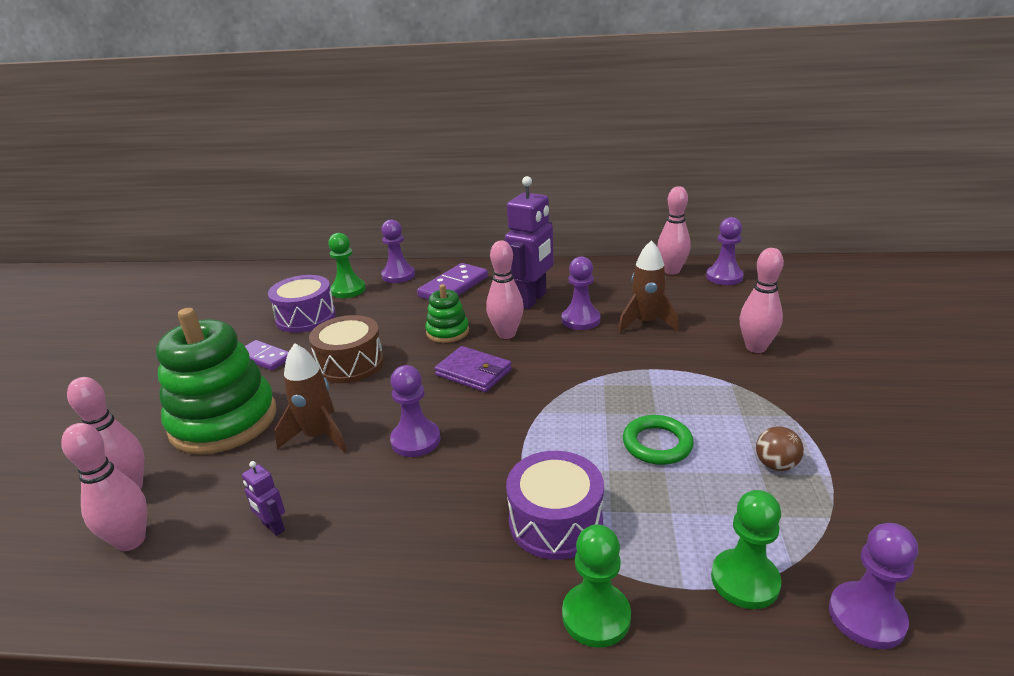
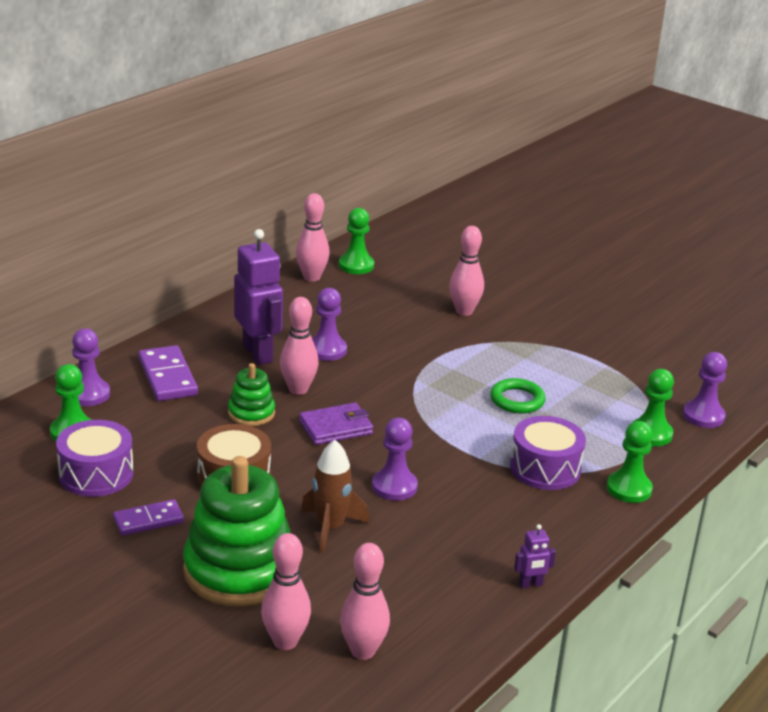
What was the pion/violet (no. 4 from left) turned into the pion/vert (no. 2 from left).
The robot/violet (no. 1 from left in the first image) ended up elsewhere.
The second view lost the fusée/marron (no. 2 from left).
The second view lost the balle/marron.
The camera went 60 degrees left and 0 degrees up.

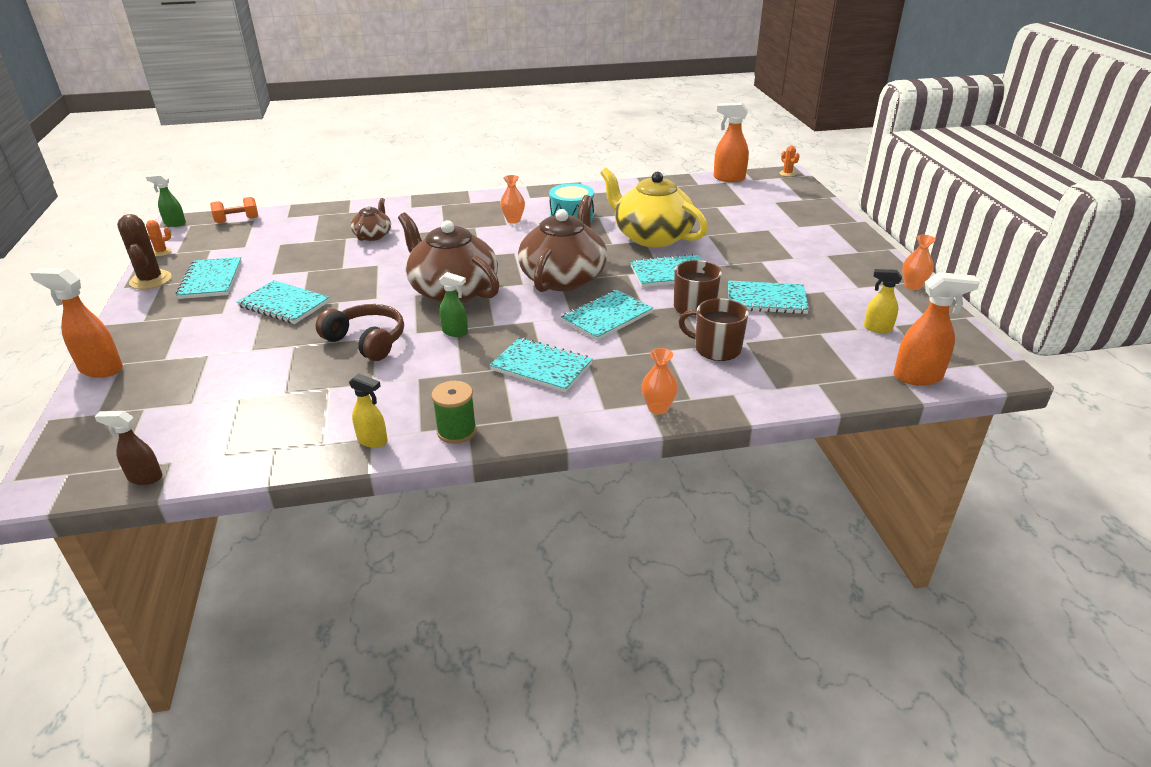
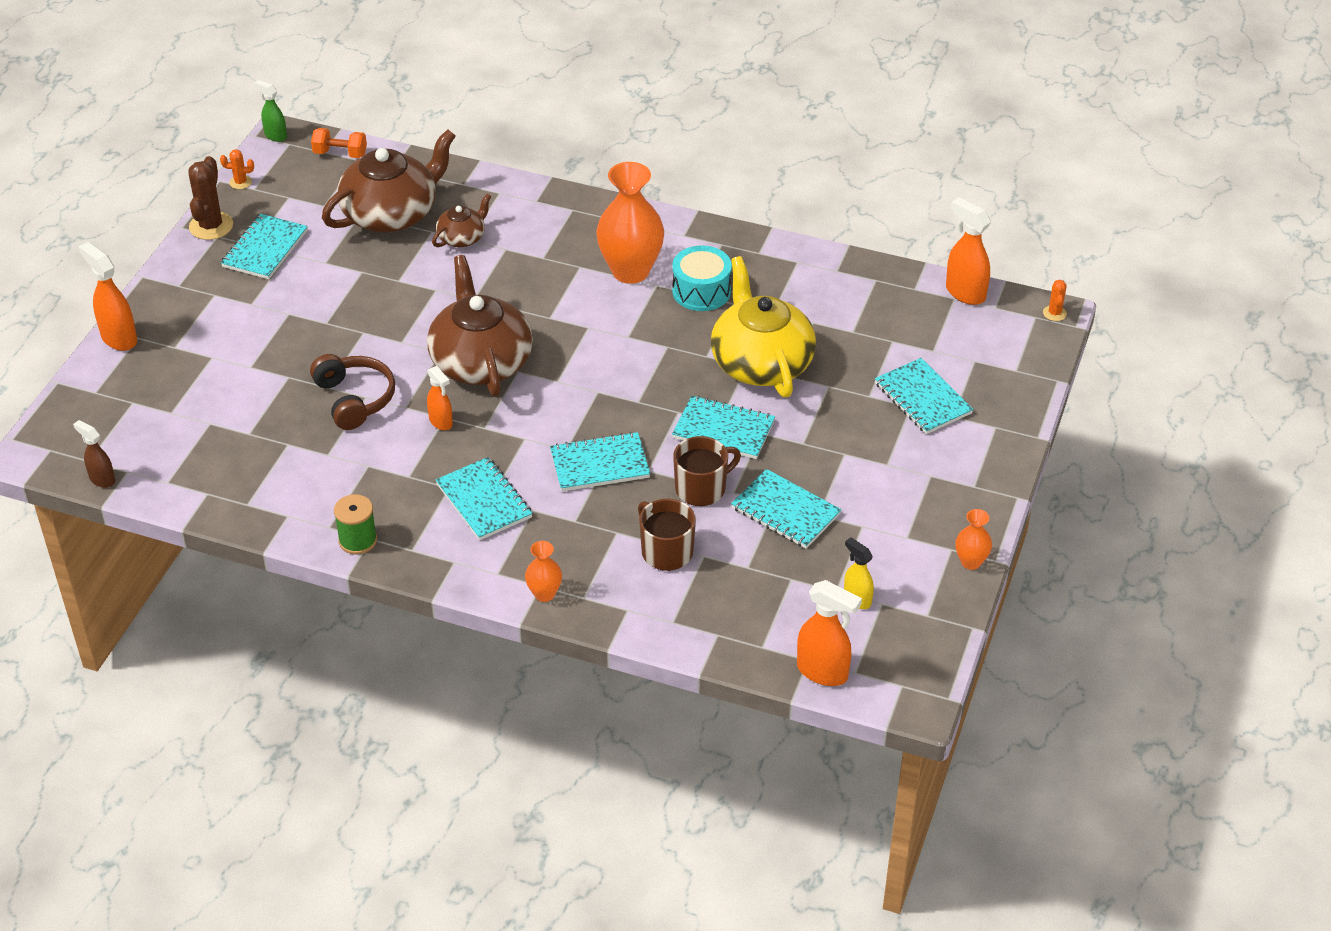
The théière/marron (no. 3 from left in the first image) ended up elsewhere.
What was the vaporisateur/vert (no. 2 from left) turned into the vaporisateur/orange (no. 2 from left).
The size of the vase/orange (no. 1 from left in the first image) changed by a factor of 2.10.
The carnet/turquoise (no. 2 from left in the first image) ended up elsewhere.
The second view lost the vaporisateur/jaune (no. 1 from left).
The camera went 30 degrees right and 10 degrees up.

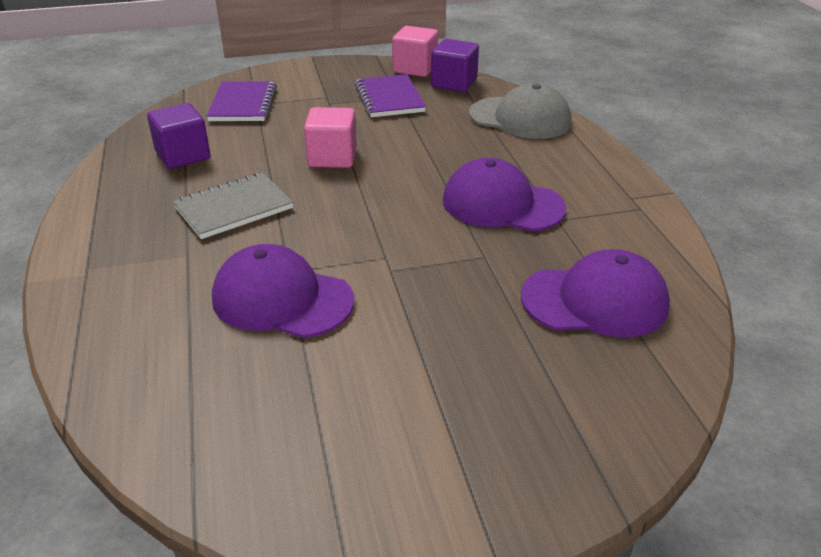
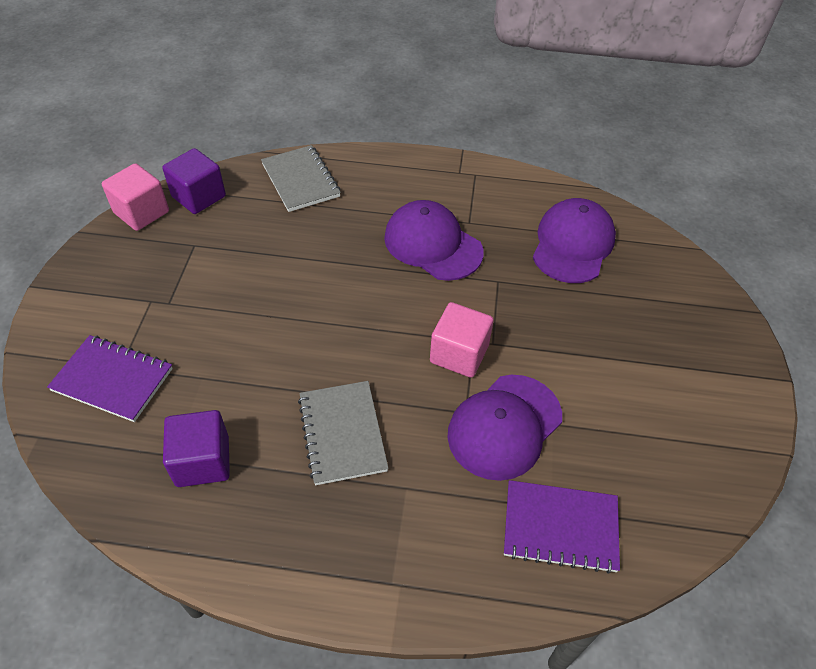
Where the casquette/gris stood, the carnet/gris (no. 1 from left) came to stand.
The casquette/violet (no. 2 from left in the first image) ended up facing another way, 90 degrees clockwise from before.
The cube/rose (no. 1 from left in the first image) ended up elsewhere.
The carnet/violet (no. 2 from left) ended up elsewhere.
The camera went 70 degrees left and 15 degrees up.

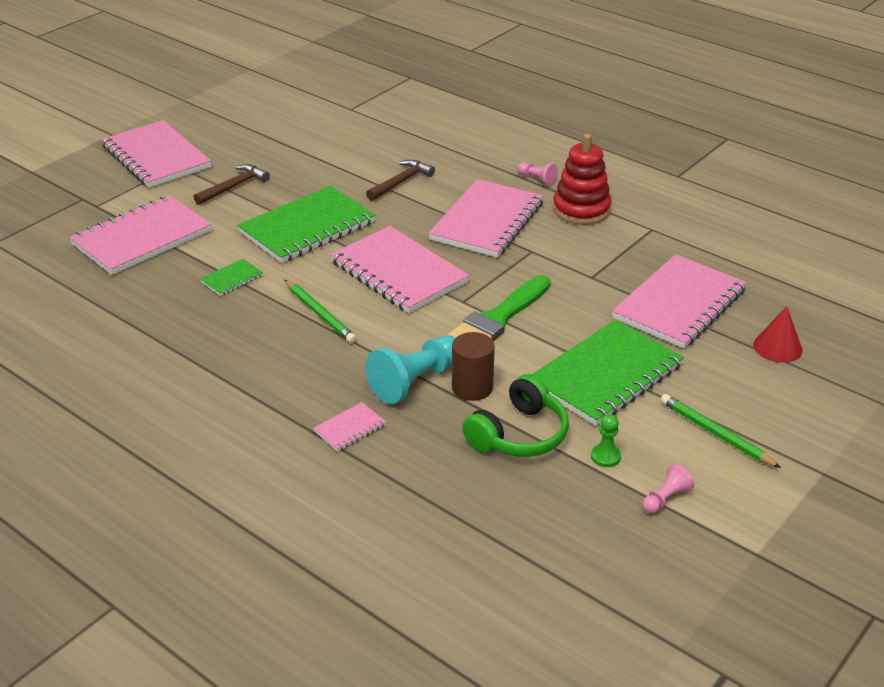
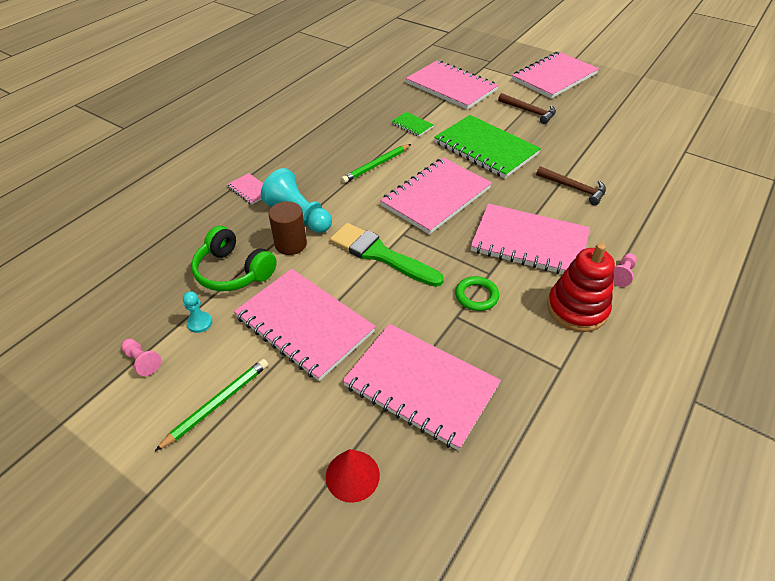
What was the pion/vert turned into the pion/turquoise (no. 1 from left).
What was the carnet/vert (no. 3 from left) turned into the carnet/rose (no. 2 from left).
The second view gained the anneau/vert.
The camera went 85 degrees right and 10 degrees up.

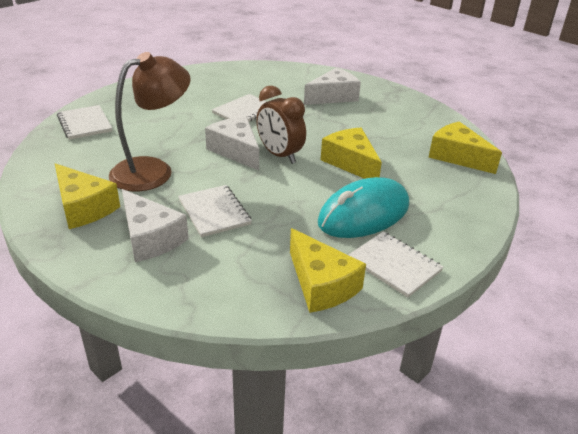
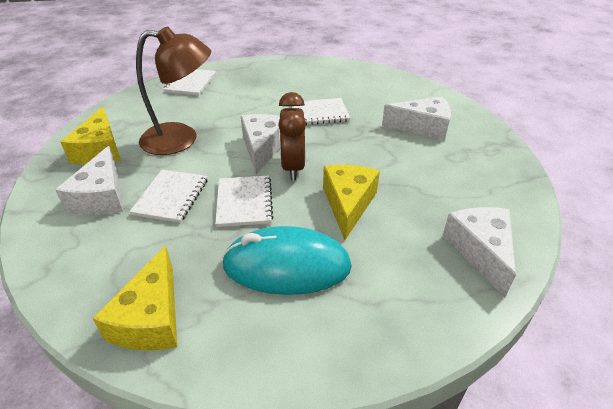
The carnet/blanc (no. 4 from left in the first image) ended up elsewhere.
What was the fromage/jaune (no. 4 from left) turned into the fromage/blanc (no. 4 from left).
The camera went 40 degrees right and 5 degrees up.

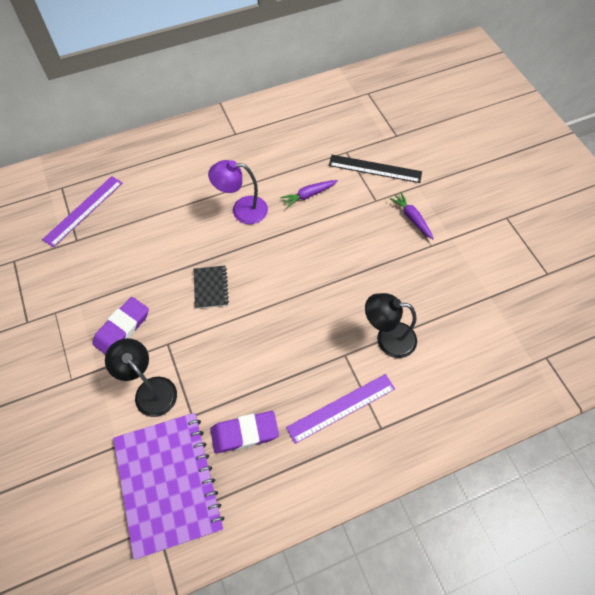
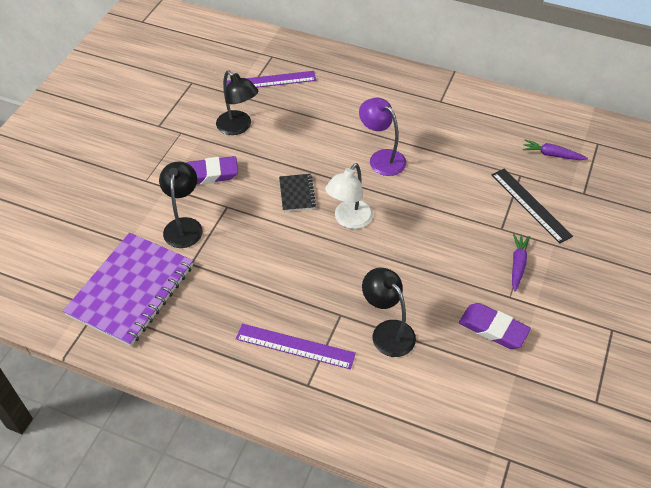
The second view gained the lampe/noir (no. 2 from left).
The carnet/noir ended up facing another way, 45 degrees counterclockwise from before.
The second view gained the lampe/blanc.
The gomme/violet (no. 2 from left) ended up elsewhere.
The carotte/violet (no. 1 from left in the first image) ended up elsewhere.
The camera went 45 degrees right and 10 degrees down.

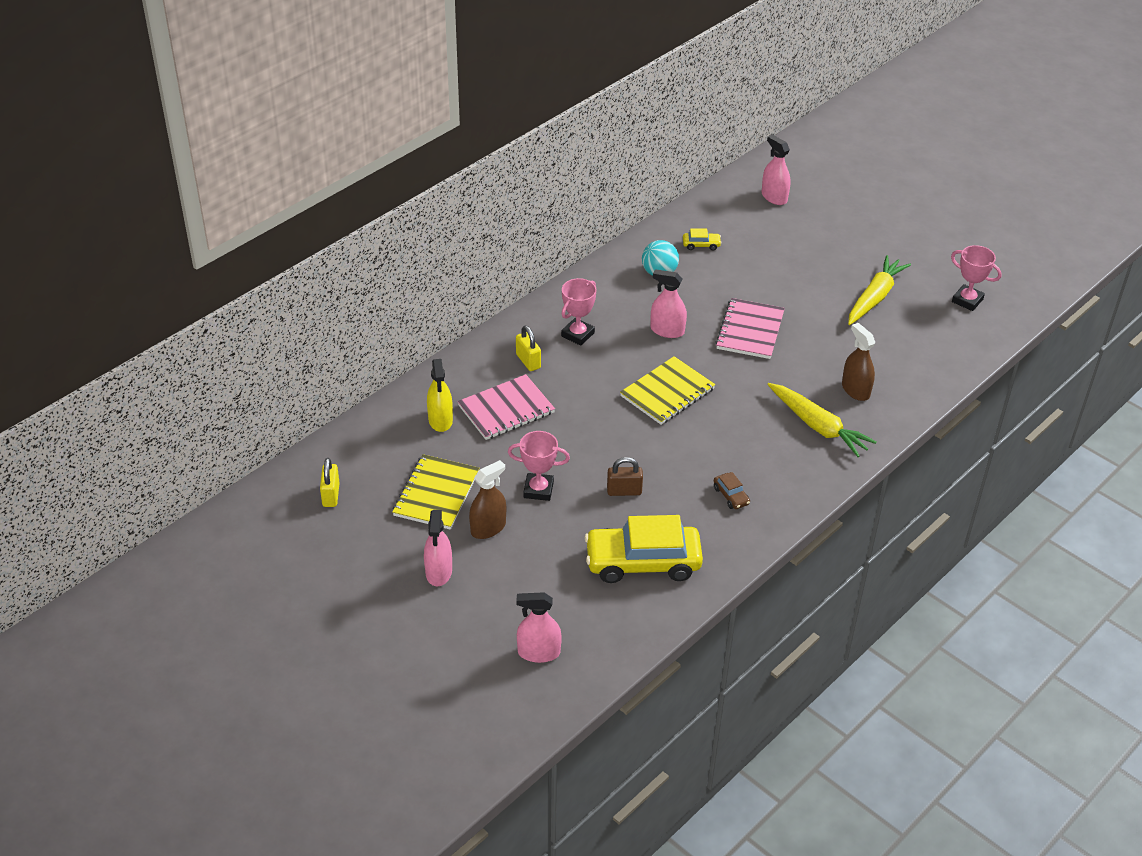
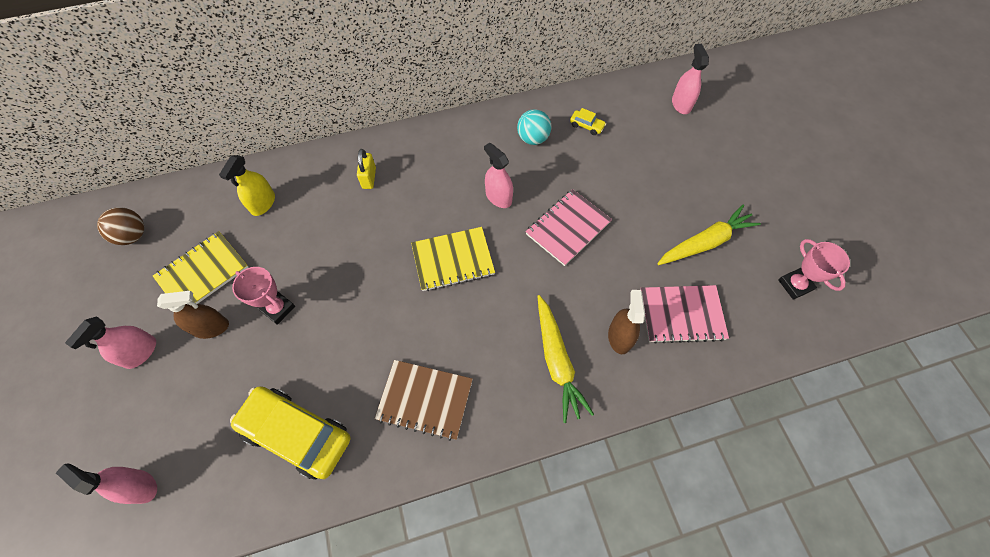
Where the cadenas/jaune (no. 1 from left) stood, the balle/marron came to stand.
Where the voiture/marron stood, the carnet/marron came to stand.
The carnet/rose (no. 1 from left in the first image) ended up elsewhere.
The second view lost the trophée/rose (no. 2 from left).
The second view lost the cadenas/marron.
The camera went 30 degrees right and 20 degrees up.

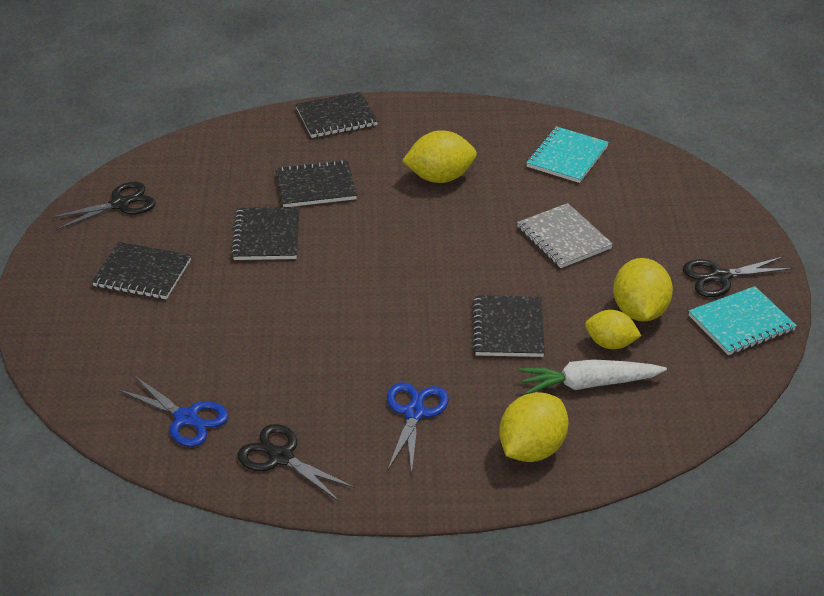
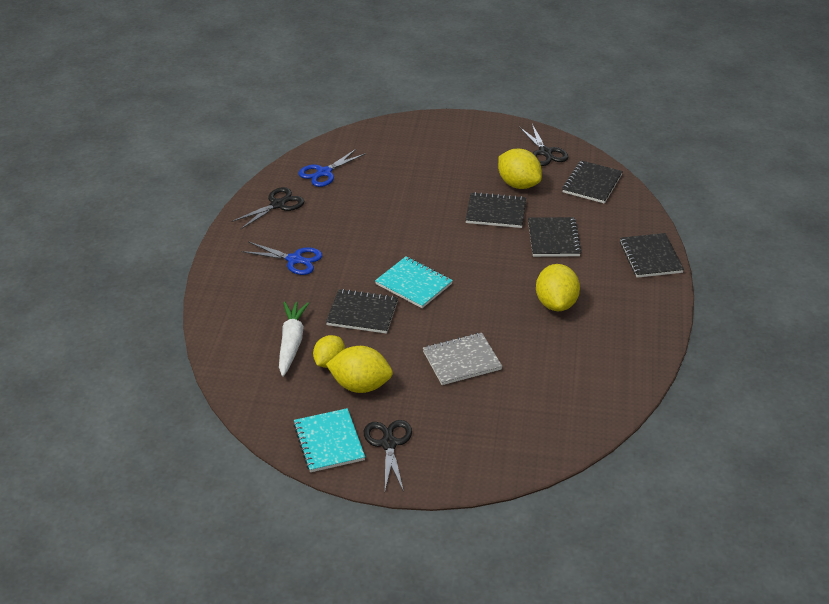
The carnet/turquoise (no. 1 from left in the first image) ended up elsewhere.
The citron/jaune (no. 2 from left in the first image) ended up elsewhere.
The carnet/noir (no. 1 from left in the first image) ended up elsewhere.
The camera went 100 degrees right and 0 degrees up.

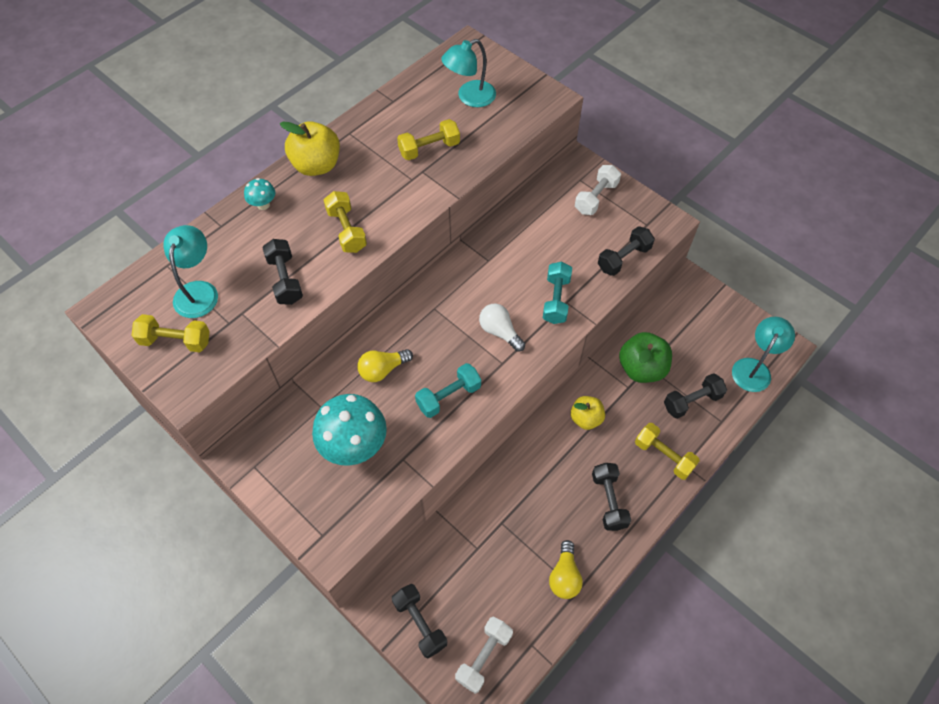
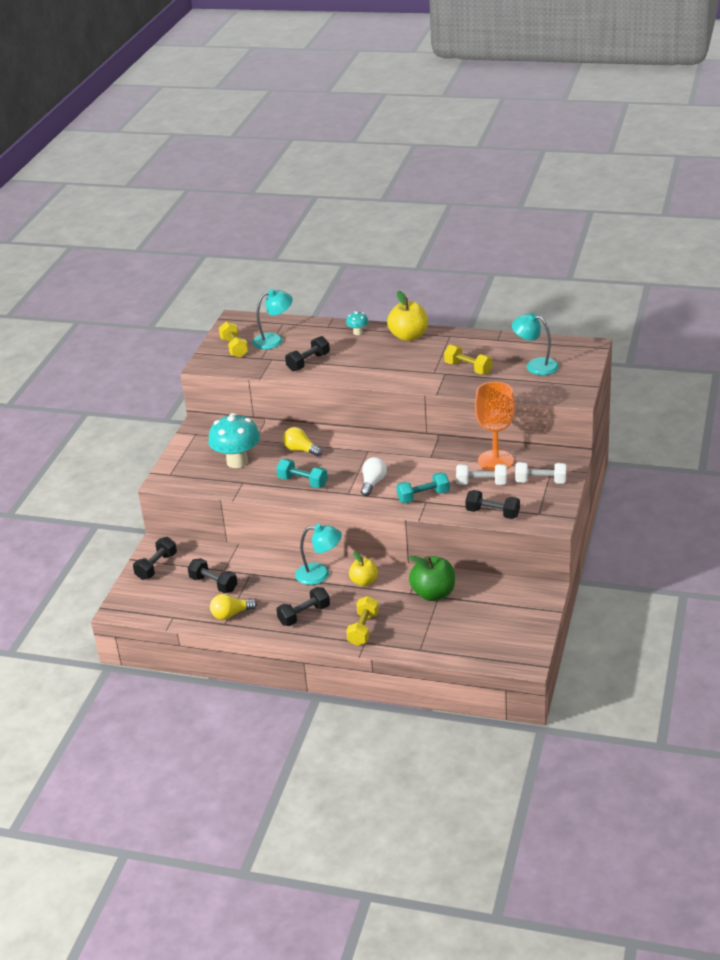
The haltère/noir (no. 5 from left in the first image) ended up elsewhere.
The lampe/turquoise (no. 3 from left in the first image) ended up elsewhere.
The haltère/blanc (no. 1 from left) ended up elsewhere.
The second view gained the verre à pied/orange.
The second view lost the haltère/jaune (no. 2 from left).
The camera went 65 degrees right and 25 degrees down.

